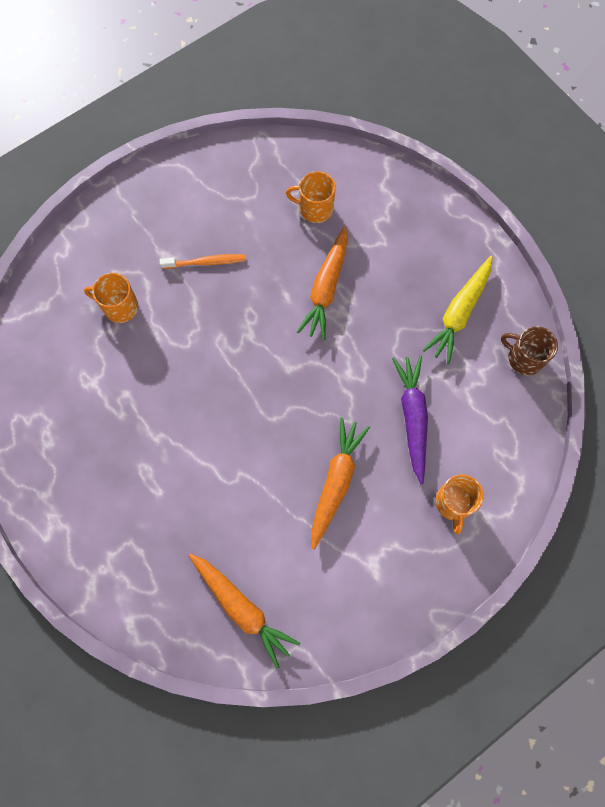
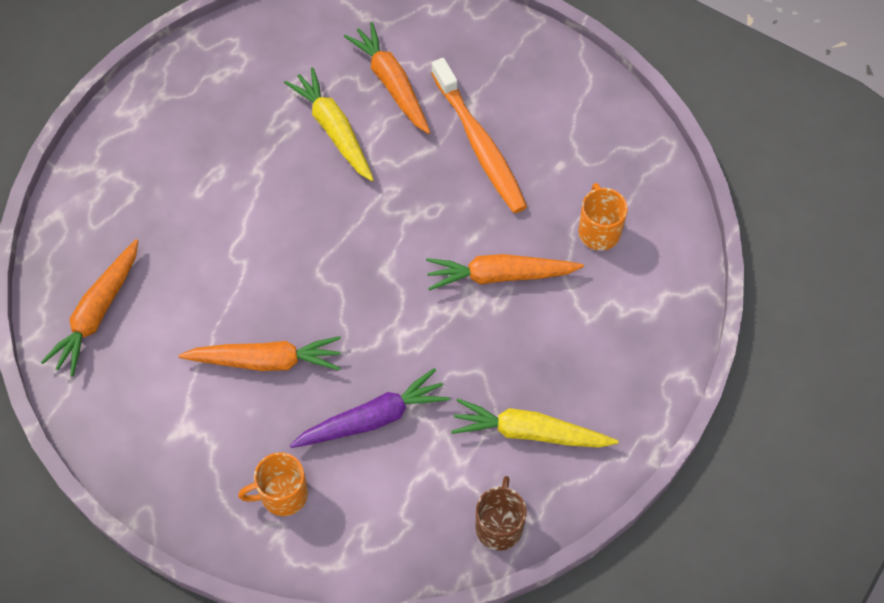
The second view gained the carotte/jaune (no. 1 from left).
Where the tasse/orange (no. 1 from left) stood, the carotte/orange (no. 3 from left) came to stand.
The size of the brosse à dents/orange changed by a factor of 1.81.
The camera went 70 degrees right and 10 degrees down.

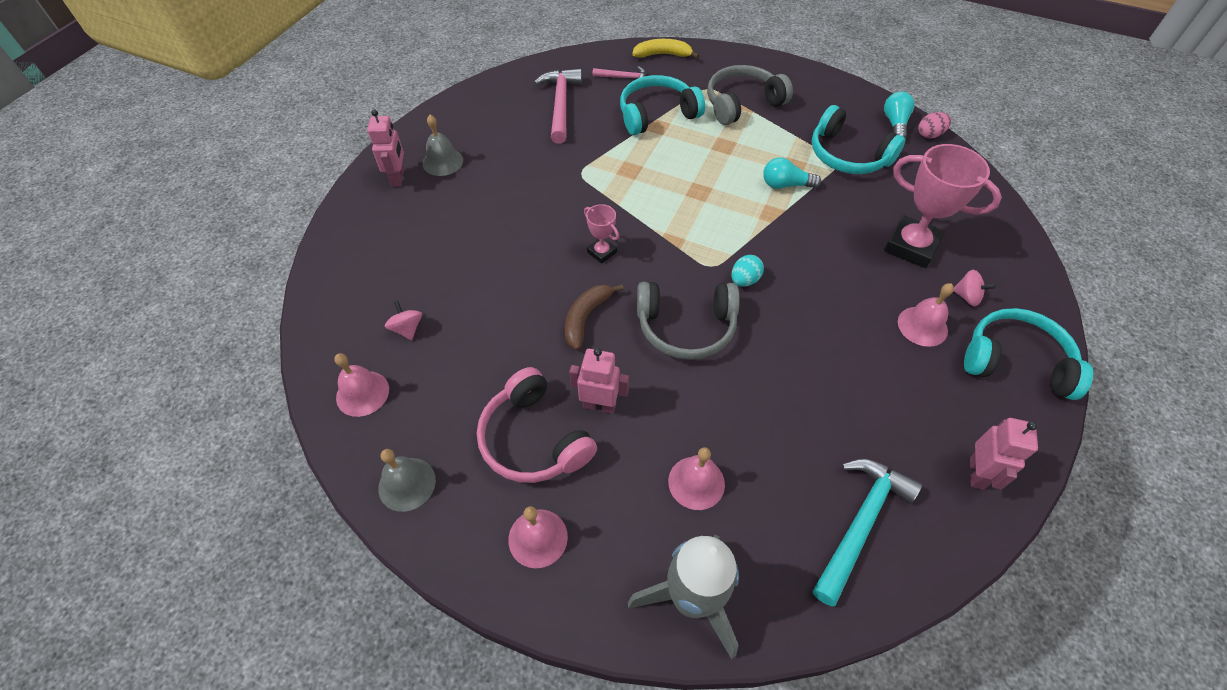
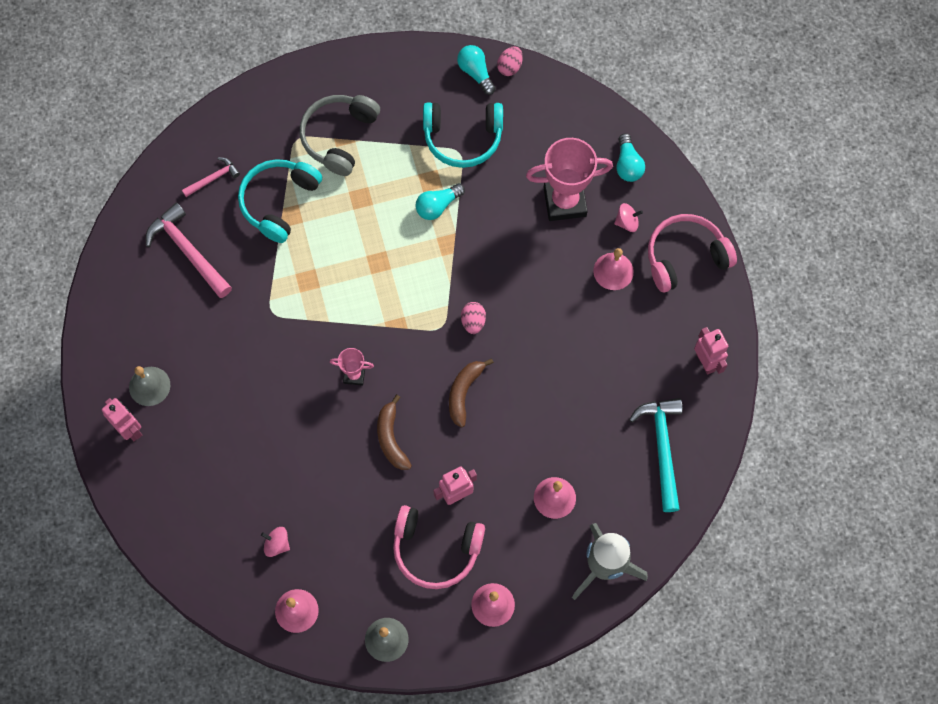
Where the casque audio/gris (no. 1 from left) stood, the banane/marron (no. 2 from left) came to stand.
What was the œuf/turquoise turned into the œuf/rose (no. 1 from left).
The second view gained the ampoule/turquoise (no. 3 from left).
What was the casque audio/turquoise (no. 3 from left) turned into the casque audio/rose (no. 2 from left).
The second view lost the banane/jaune.
The camera went 40 degrees left and 15 degrees up.

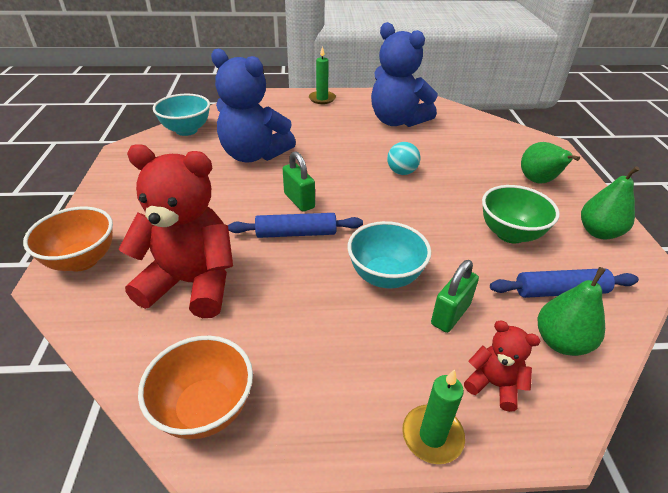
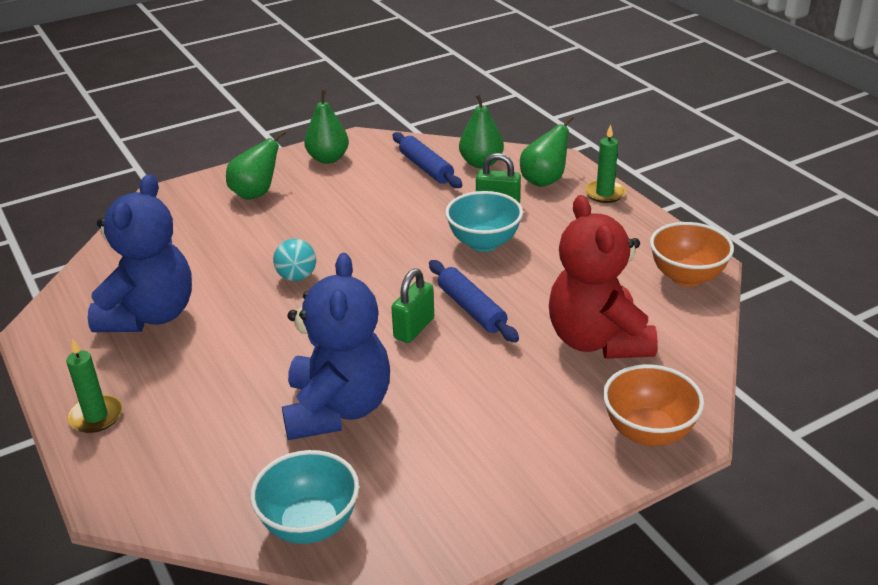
Where the ours en peluche/rouge (no. 2 from left) stood, the poire/vert (no. 4 from left) came to stand.
The second view lost the bol/vert.
The camera went 115 degrees left and 5 degrees down.

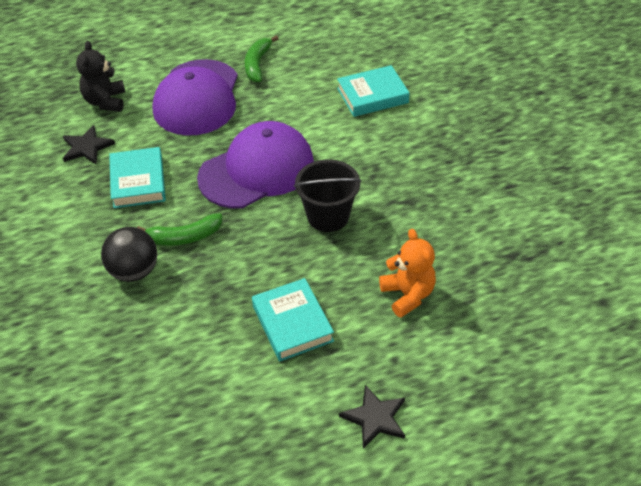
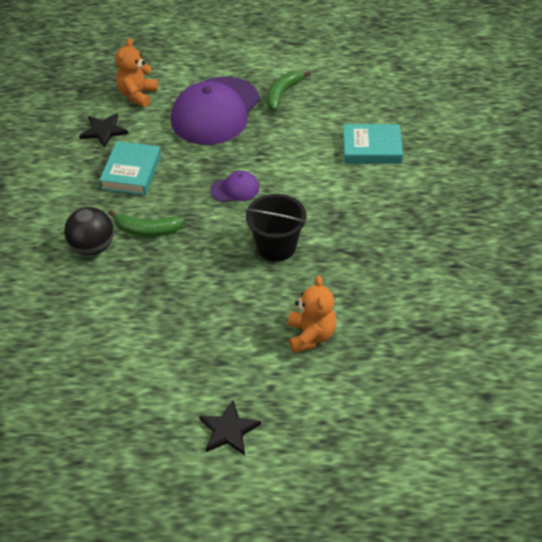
What was the ours en peluche/noir turned into the ours en peluche/orange (no. 1 from left).
The size of the casquette/violet (no. 2 from left) changed by a factor of 0.44.
The second view lost the livre/turquoise (no. 2 from left).
The camera went 20 degrees right and 0 degrees up.

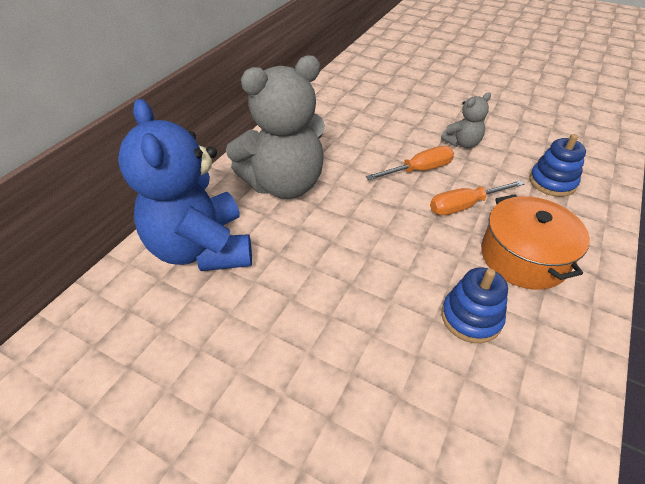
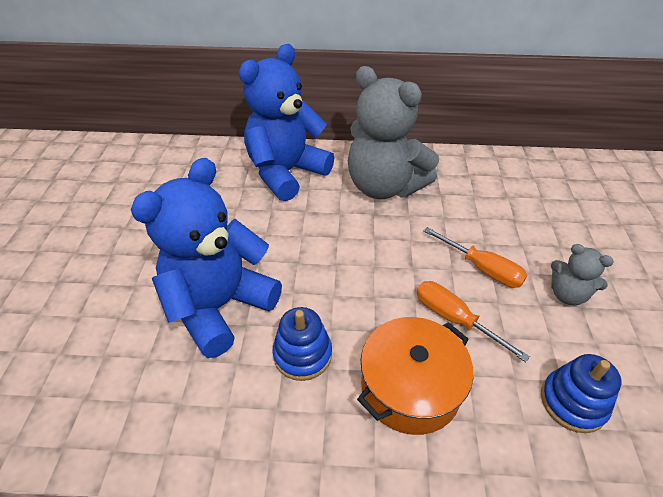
The second view gained the ours en peluche/bleu (no. 1 from left).
The camera went 65 degrees right and 0 degrees up.

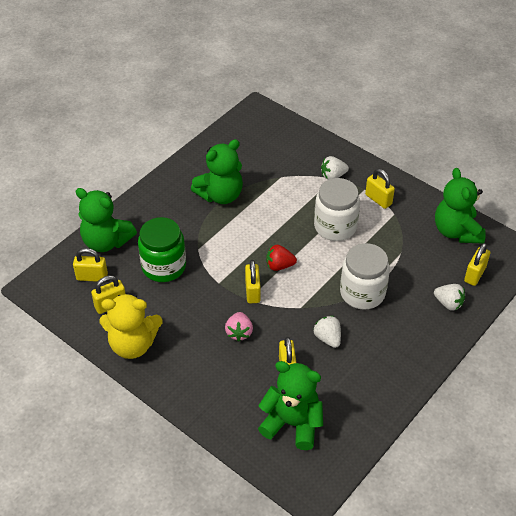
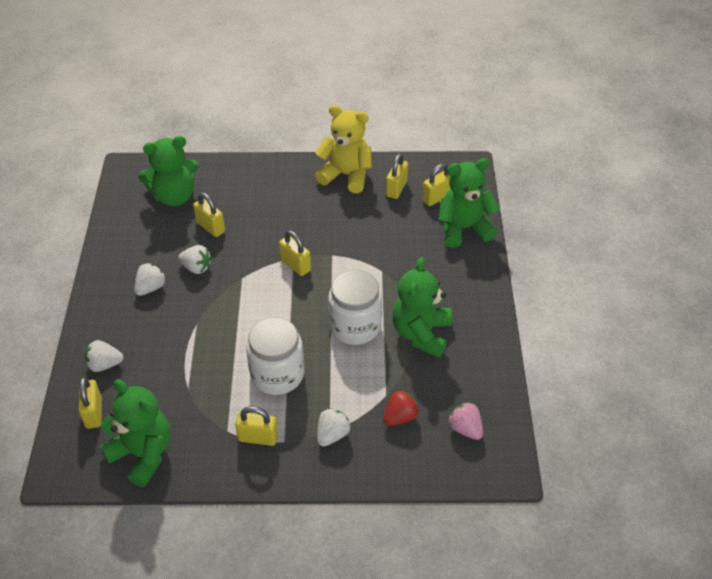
The second view gained the fraise/blanc (no. 2 from left).
The ours en peluche/jaune ended up facing another way, 60 degrees clockwise from before.
The bocal/blanc (no. 2 from left) ended up elsewhere.
The fraise/rouge ended up elsewhere.
The fraise/rose ended up elsewhere.
The second view lost the bocal/vert.
The camera went 140 degrees right and 0 degrees up.

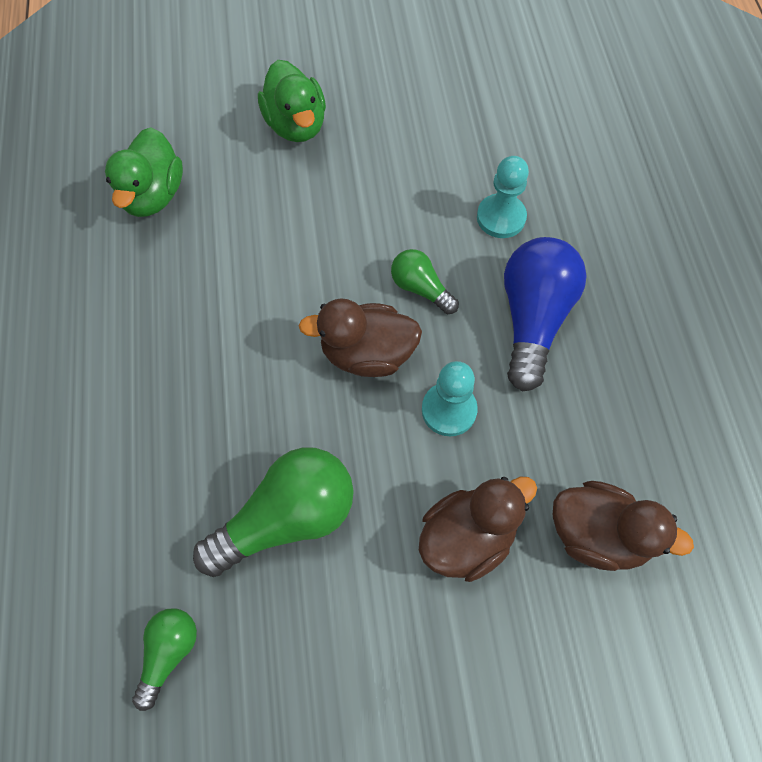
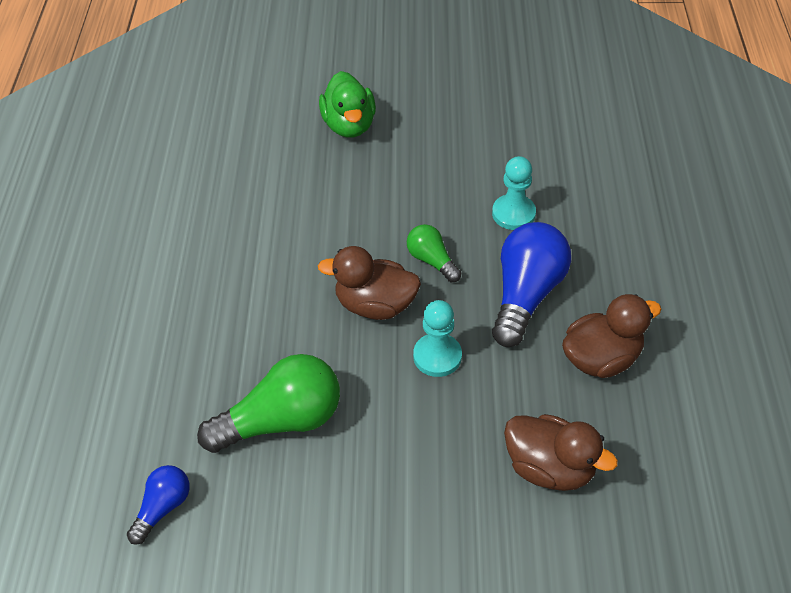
What was the ampoule/vert (no. 1 from left) turned into the ampoule/bleu (no. 1 from left).
The canard/marron (no. 2 from left in the first image) ended up elsewhere.
The second view lost the canard/vert (no. 1 from left).
The camera went 10 degrees right and 15 degrees down.

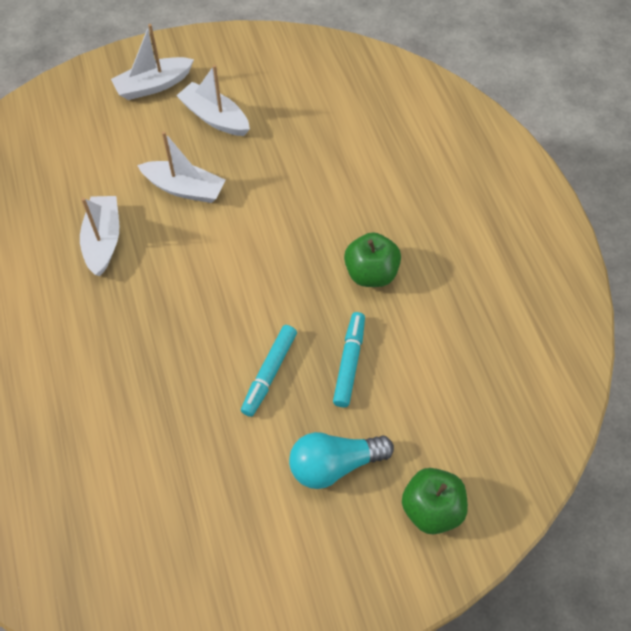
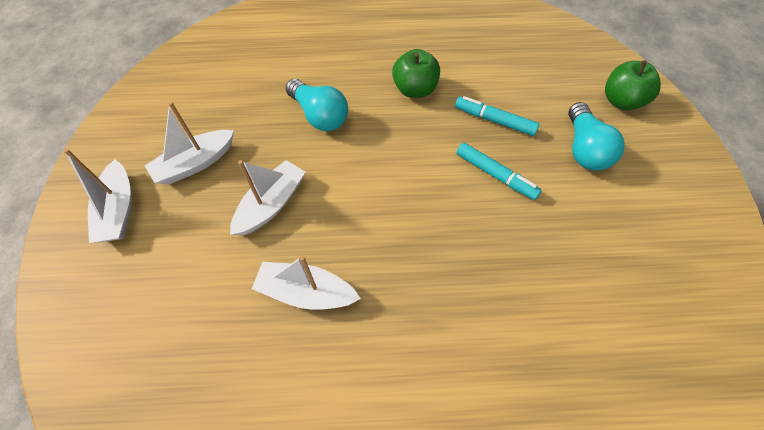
The second view gained the ampoule/turquoise (no. 1 from left).
The camera went 75 degrees left and 0 degrees up.

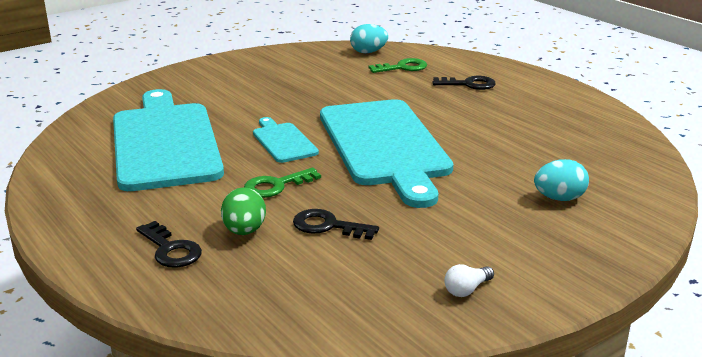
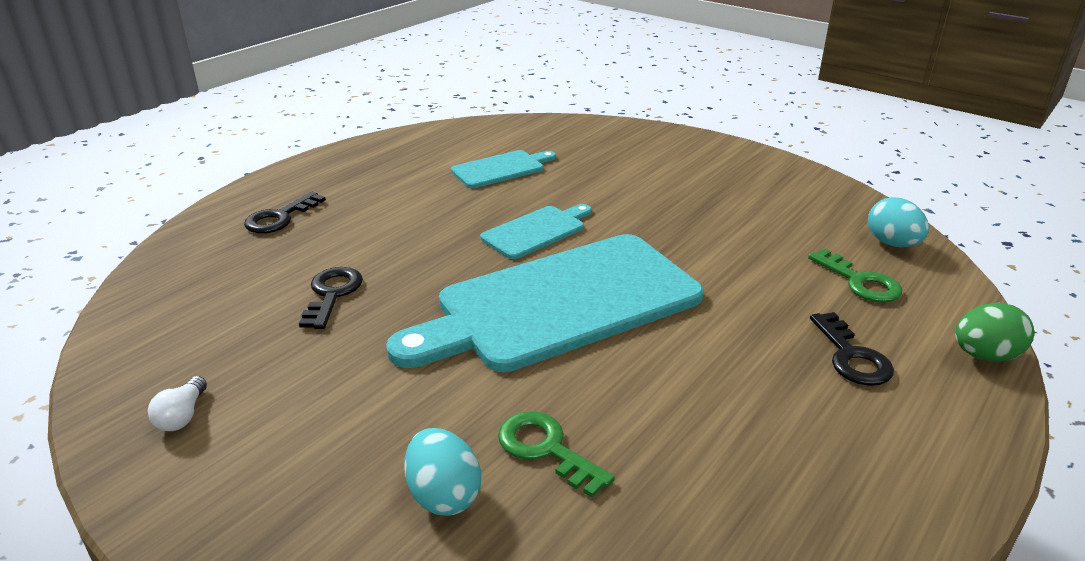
The ampoule/blanc ended up facing another way, 120 degrees counterclockwise from before.
The size of the planche à découper/turquoise (no. 1 from left) changed by a factor of 0.46.
The clé/vert (no. 1 from left) ended up elsewhere.
The œuf/vert ended up elsewhere.
The camera went 75 degrees right and 5 degrees up.

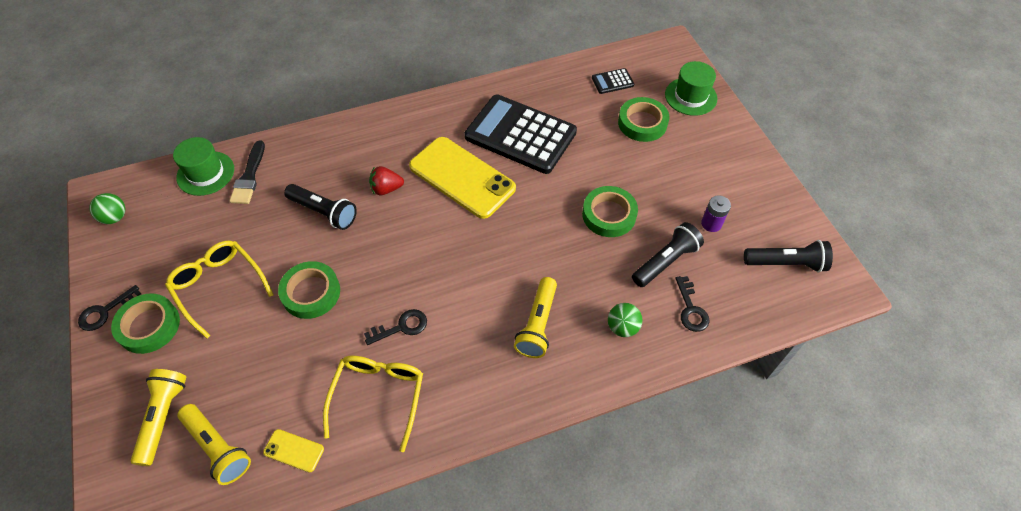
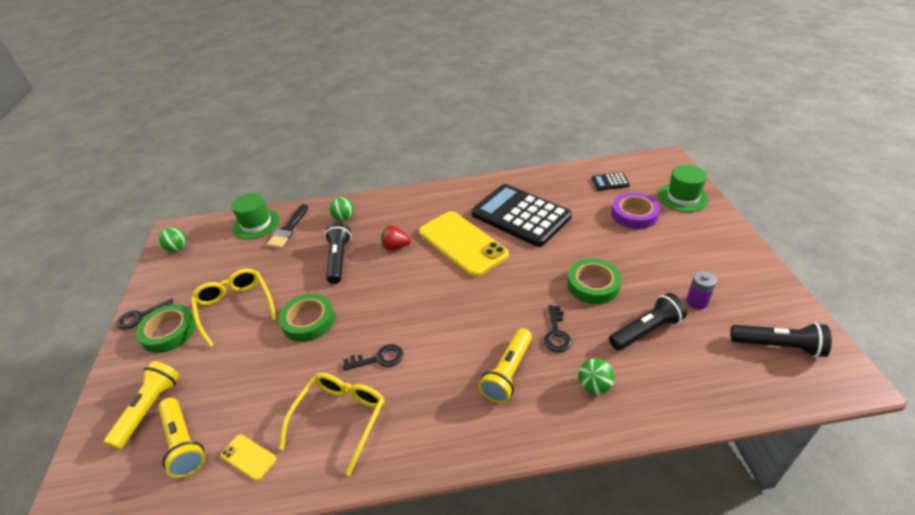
The lampe de poche/noir (no. 1 from left) ended up facing another way, 135 degrees counterclockwise from before.
The second view gained the balle/vert (no. 2 from left).
The clé/noir (no. 3 from left) ended up elsewhere.
What was the ruban adhésif/vert (no. 4 from left) turned into the ruban adhésif/violet.
The camera went 15 degrees right and 15 degrees down.

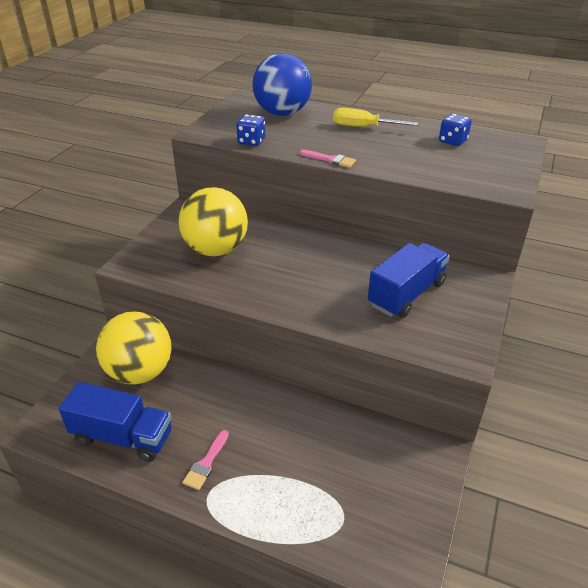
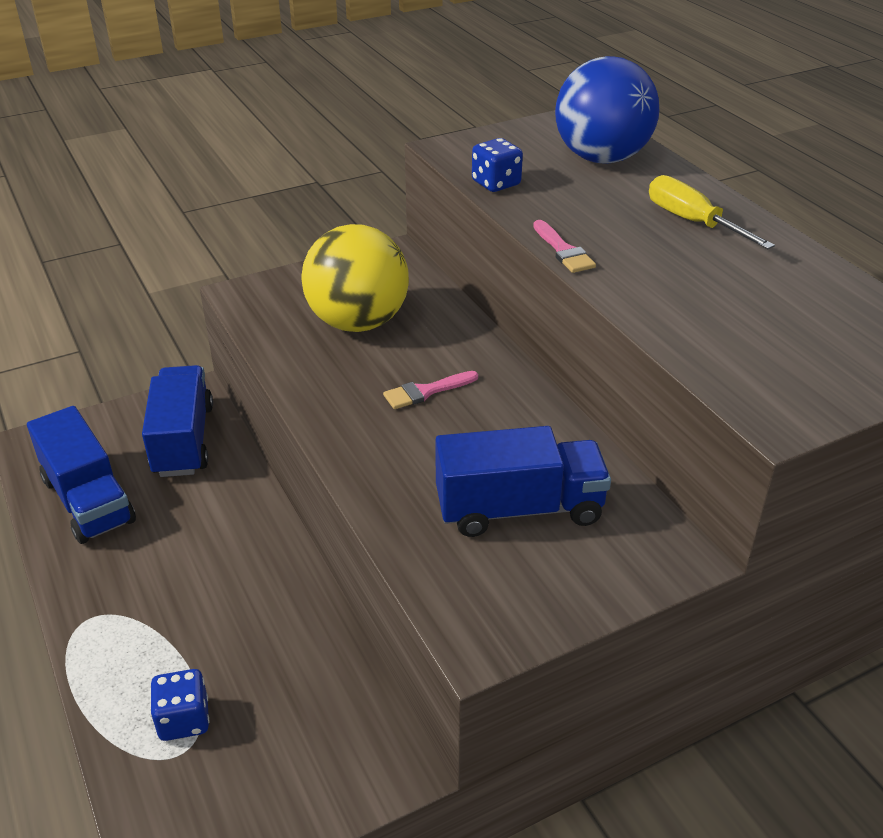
Where the balle/jaune (no. 1 from left) stood, the camion/bleu (no. 2 from left) came to stand.
The dé/bleu (no. 2 from left in the first image) ended up elsewhere.
The pinceau/rose (no. 1 from left) ended up elsewhere.
The camera went 40 degrees right and 0 degrees up.

